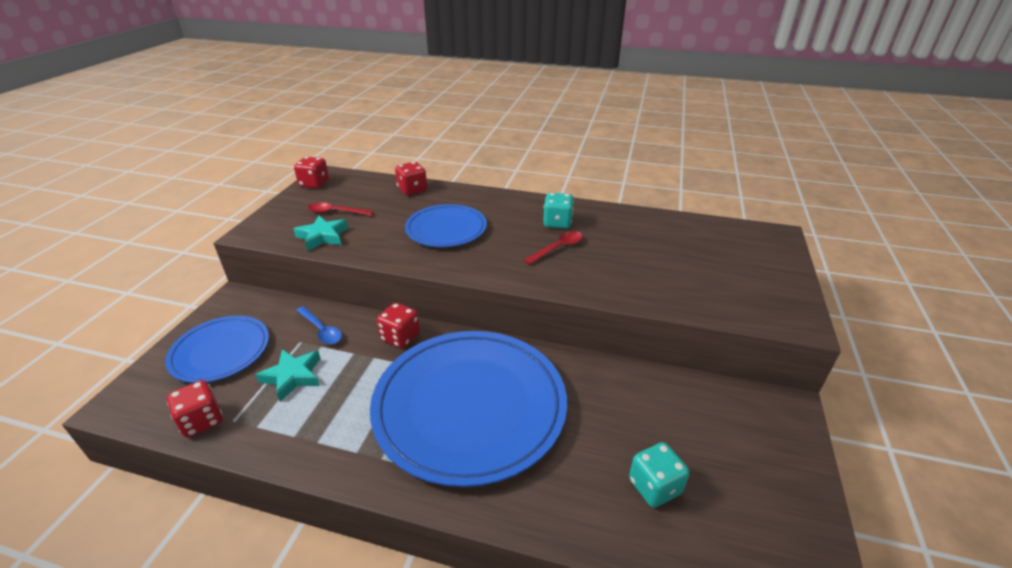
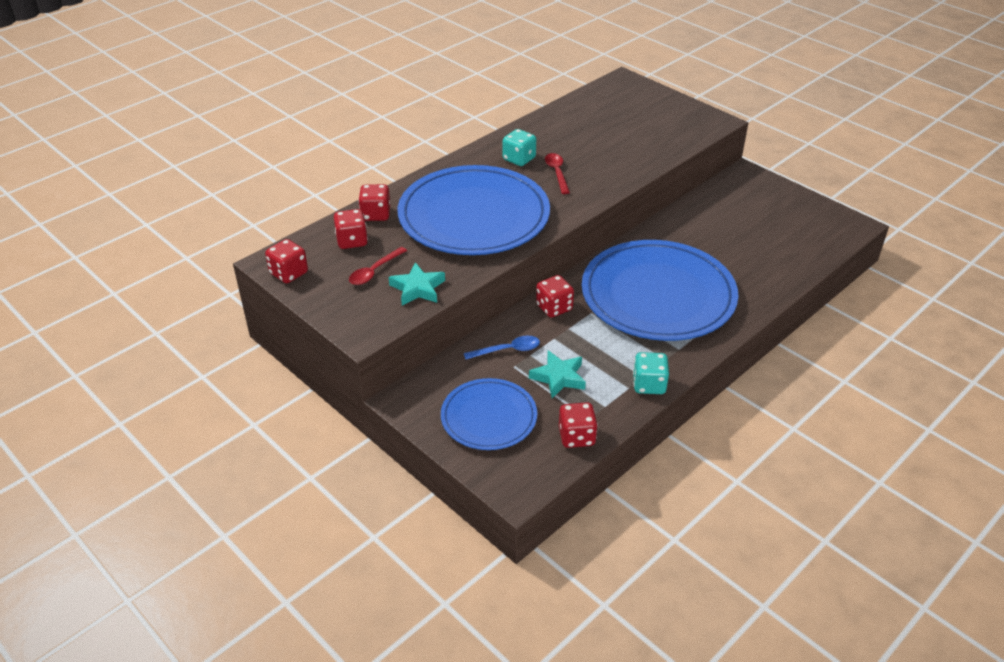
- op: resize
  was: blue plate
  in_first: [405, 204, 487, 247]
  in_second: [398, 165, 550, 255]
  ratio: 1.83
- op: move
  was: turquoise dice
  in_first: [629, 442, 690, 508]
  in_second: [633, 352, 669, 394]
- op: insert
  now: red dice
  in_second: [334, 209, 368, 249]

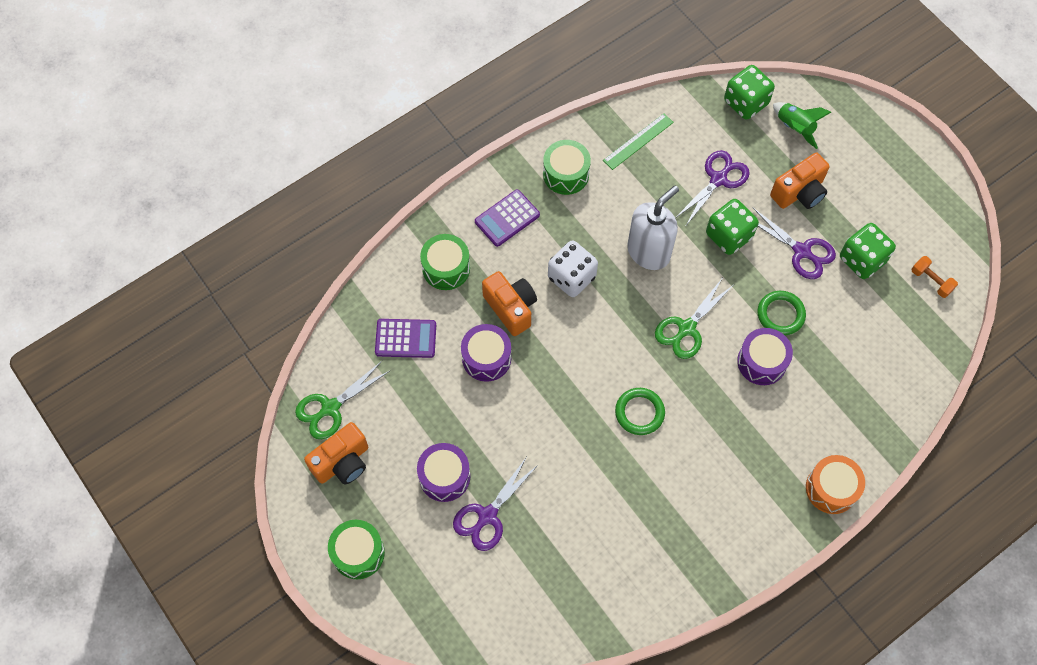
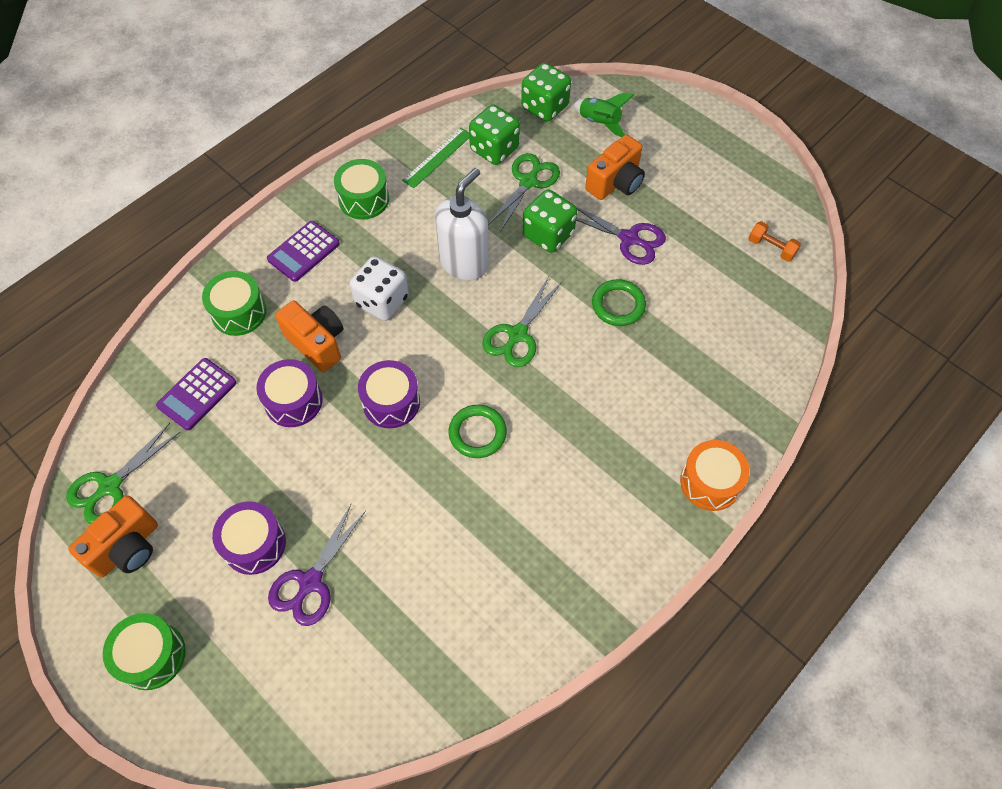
- op: recolor
  was: purple scissors
  now: green scissors
  in_first: [675, 150, 750, 227]
  in_second: [488, 153, 560, 232]
- op: move
  was: green dice
  in_first: [840, 223, 896, 279]
  in_second: [469, 104, 520, 165]
- op: rotate
  was: purple calculator
  in_first: [375, 319, 436, 358]
  in_second: [156, 358, 237, 430]
  clockwise: 135
- op: move
  was: purple drum
  in_first: [737, 328, 793, 385]
  in_second: [358, 360, 420, 428]

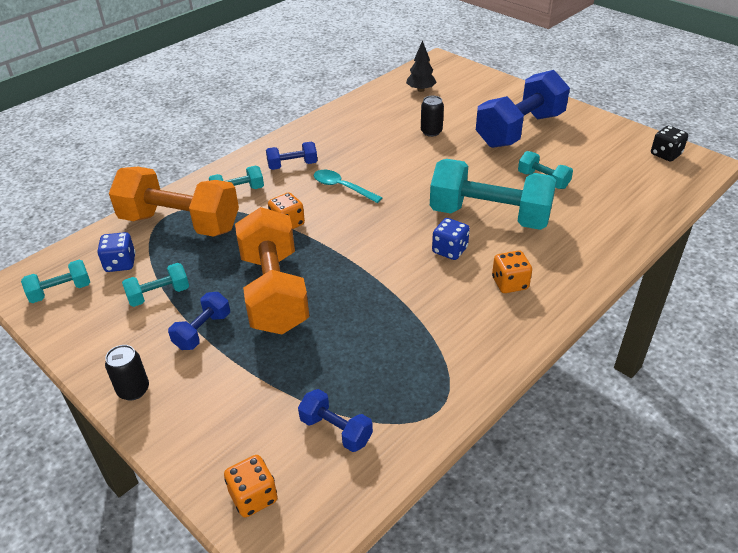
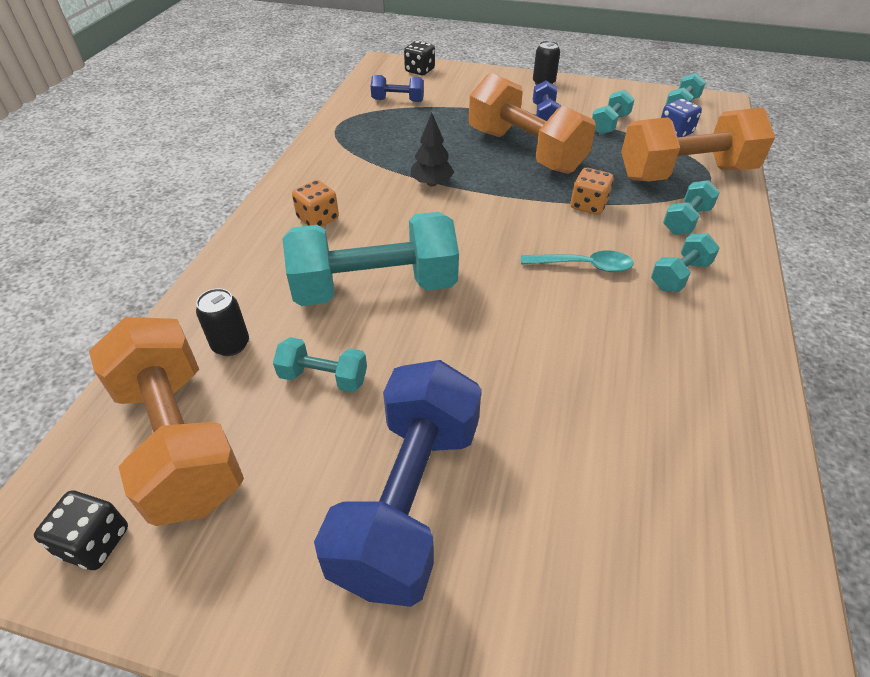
- op: move
  was: black tree
  in_first: [406, 40, 437, 92]
  in_second: [410, 113, 454, 186]
- op: move
  was: black can
  in_first: [421, 96, 444, 137]
  in_second: [196, 288, 249, 356]
- op: recolor
  was: blue dumbbell
  now: turquoise dumbbell
  in_first: [266, 142, 317, 170]
  in_second: [651, 234, 720, 292]
- op: delete
  was: blue dice
  in_first: [432, 218, 470, 260]
- op: recolor
  was: orange dice
  now: black dice
  in_first: [224, 455, 278, 517]
  in_second: [404, 41, 435, 75]
- op: insert
  now: orange dumbbell
  in_second: [89, 317, 244, 526]

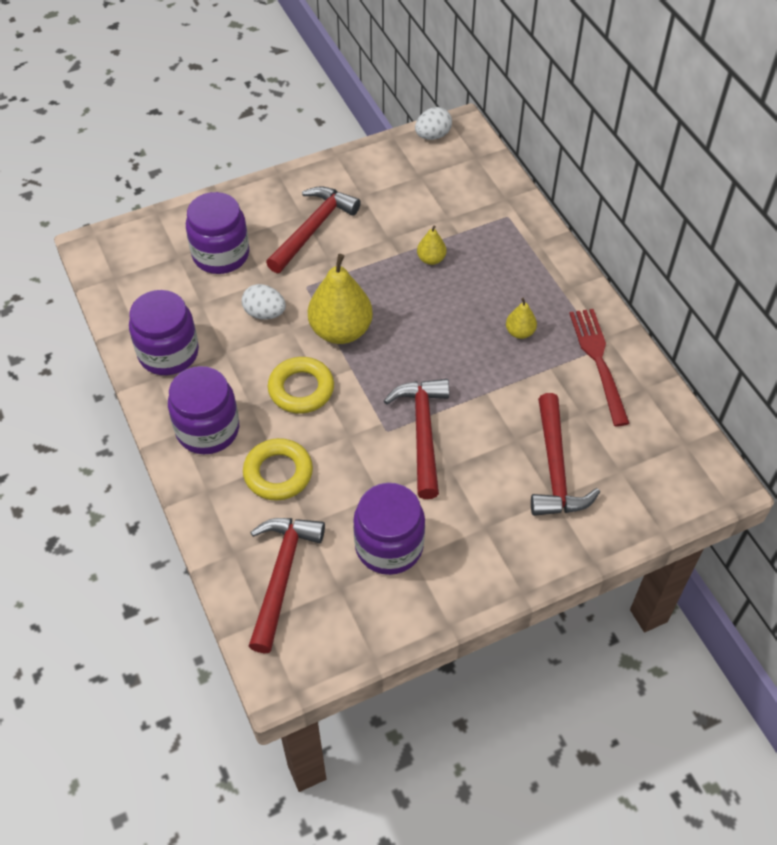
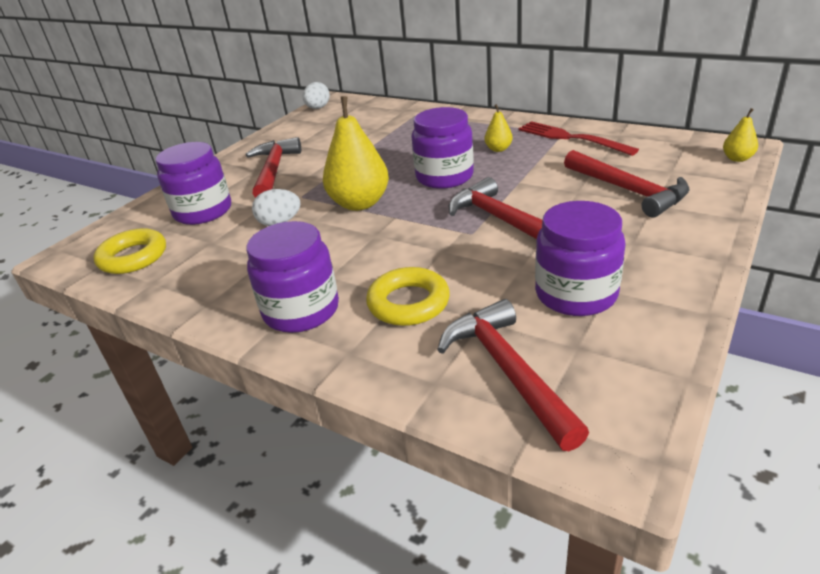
- op: move
  was: yellow pear
  in_first: [417, 225, 446, 265]
  in_second: [723, 108, 758, 162]
- op: move
  was: purple jar
  in_first: [129, 290, 199, 375]
  in_second: [411, 107, 474, 189]
- op: move
  was: yellow ring
  in_first: [268, 357, 334, 414]
  in_second: [94, 228, 166, 274]

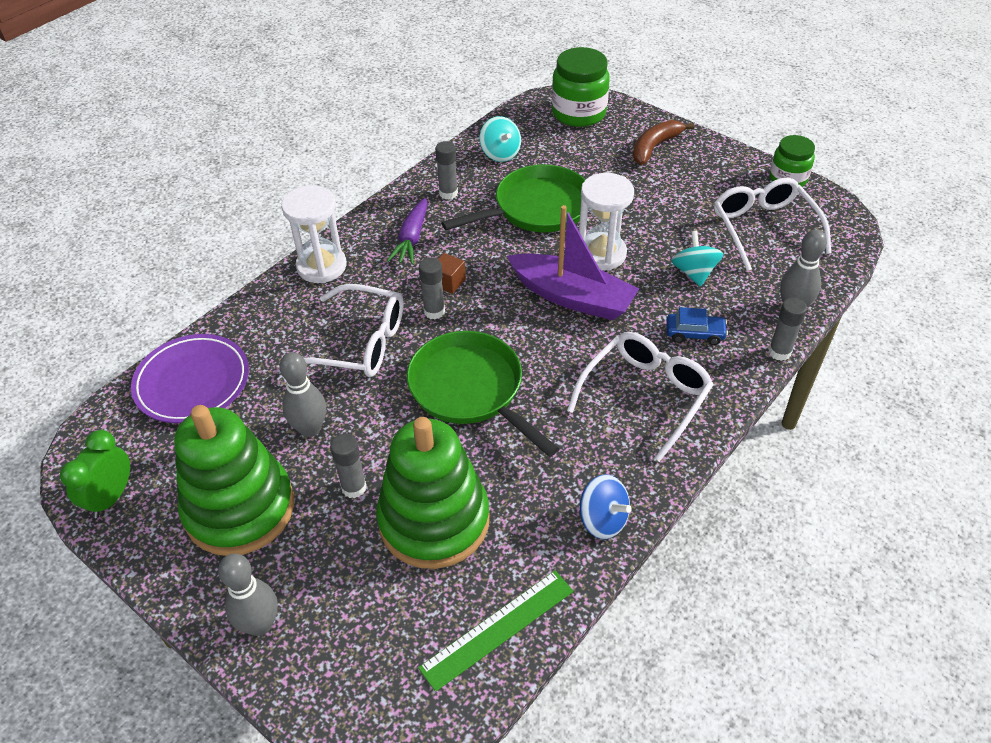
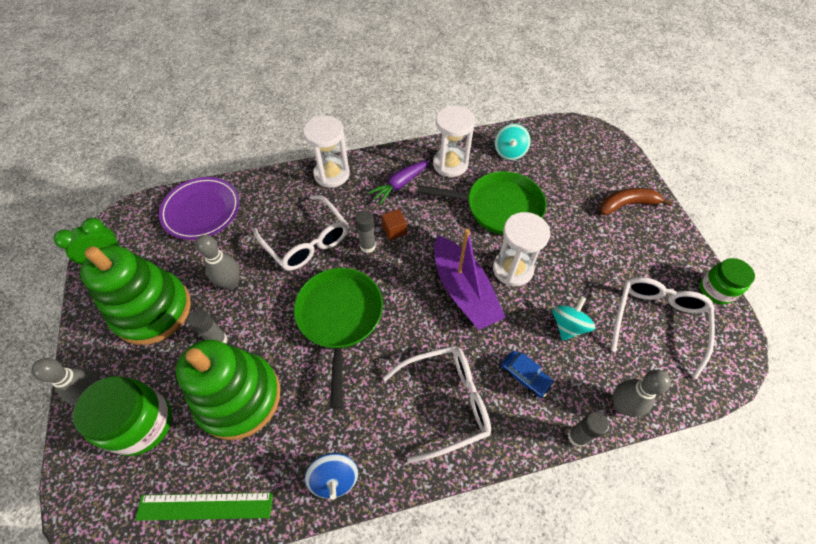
- op: move
  was: green jar
  in_first: [552, 47, 610, 127]
  in_second: [73, 376, 172, 456]
- op: replace
  was: grey glue stick
  now: white hourglass
  in_first: [435, 141, 458, 200]
  in_second: [433, 105, 475, 177]

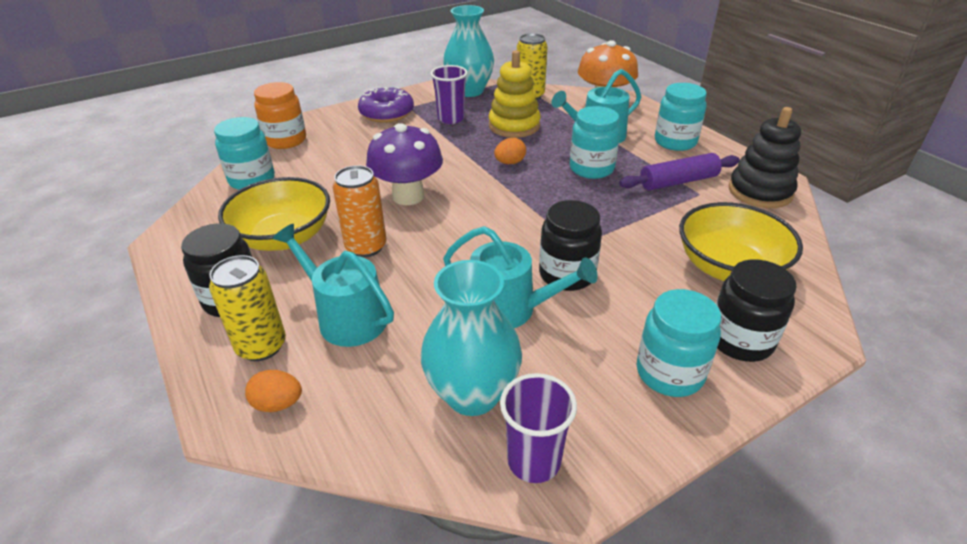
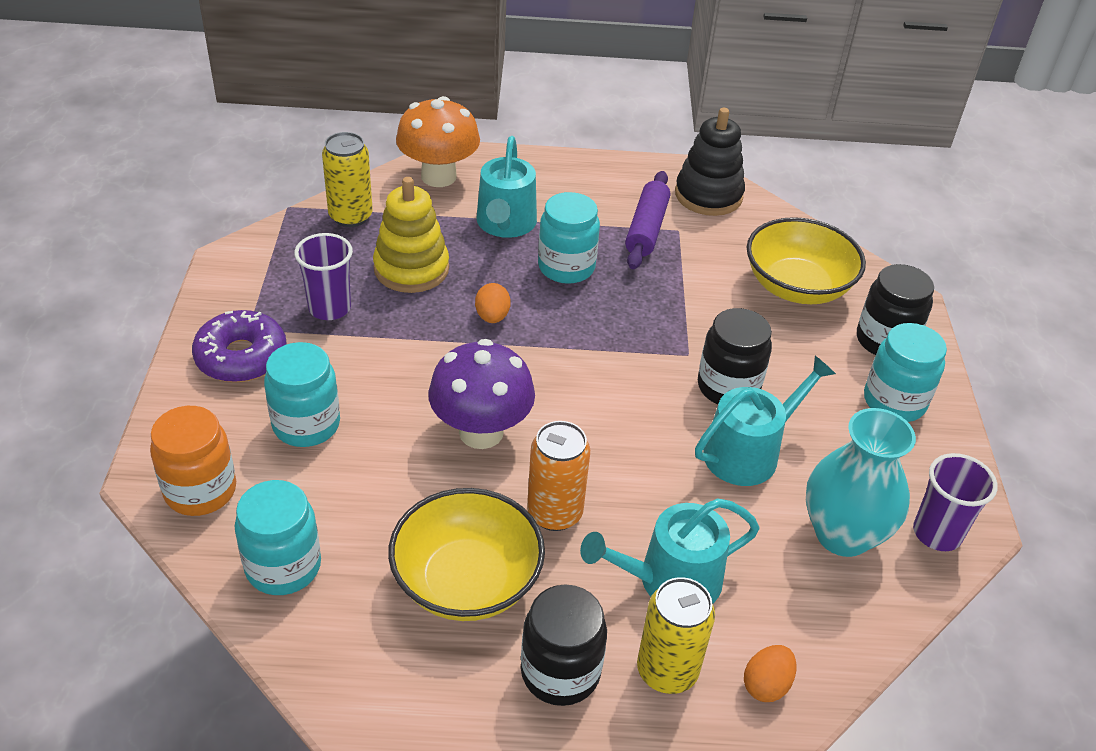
- op: delete
  was: turquoise vase
  in_first: [443, 5, 494, 97]
- op: move
  was: turquoise jar
  in_first: [655, 83, 707, 151]
  in_second: [264, 342, 340, 447]

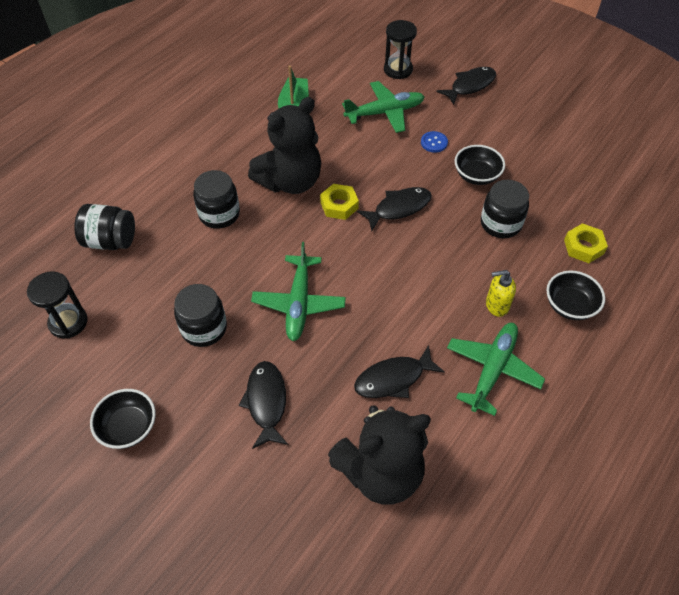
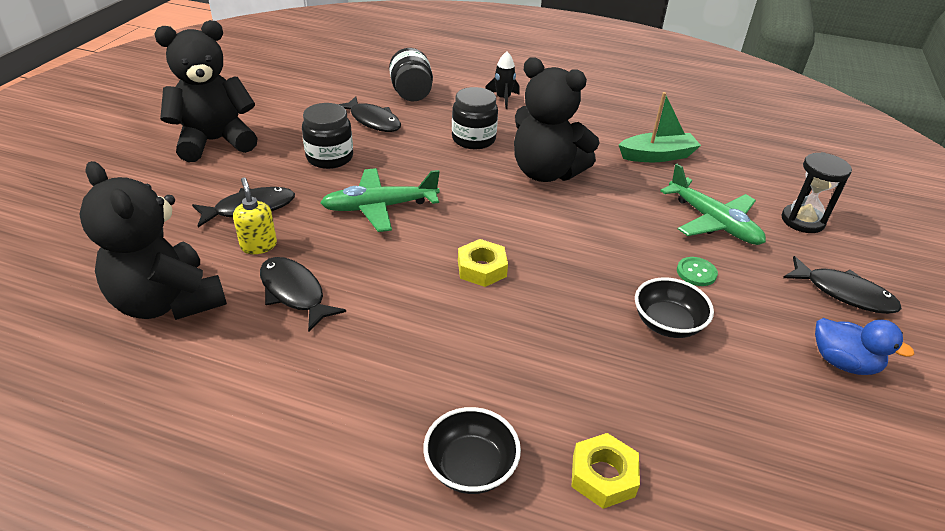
- op: recolor
  was: blue button
  now: green button
  in_first: [421, 131, 448, 153]
  in_second: [677, 257, 718, 286]
- op: delete
  was: black jar
  in_first: [481, 180, 529, 238]
- op: move
  was: yellow nut
  in_first: [320, 184, 359, 220]
  in_second: [458, 239, 508, 287]
- op: move
  was: black fish
  in_first: [357, 187, 432, 231]
  in_second: [338, 96, 401, 132]
- op: move
  was: yellow soap dispenser
  in_first: [486, 270, 516, 317]
  in_second: [233, 177, 277, 254]
- op: delete
  was: black hourglass
  in_first: [27, 271, 88, 338]
- op: delete
  was: green plane
  in_first: [447, 323, 545, 416]
- op: replace
  was: black bowl
  now: black teddy bear
  in_first: [90, 389, 156, 449]
  in_second: [154, 20, 258, 162]
- op: insert
  now: black rocket
  in_second: [485, 52, 520, 109]
- op: insert
  now: blue duck
  in_second: [815, 318, 914, 375]

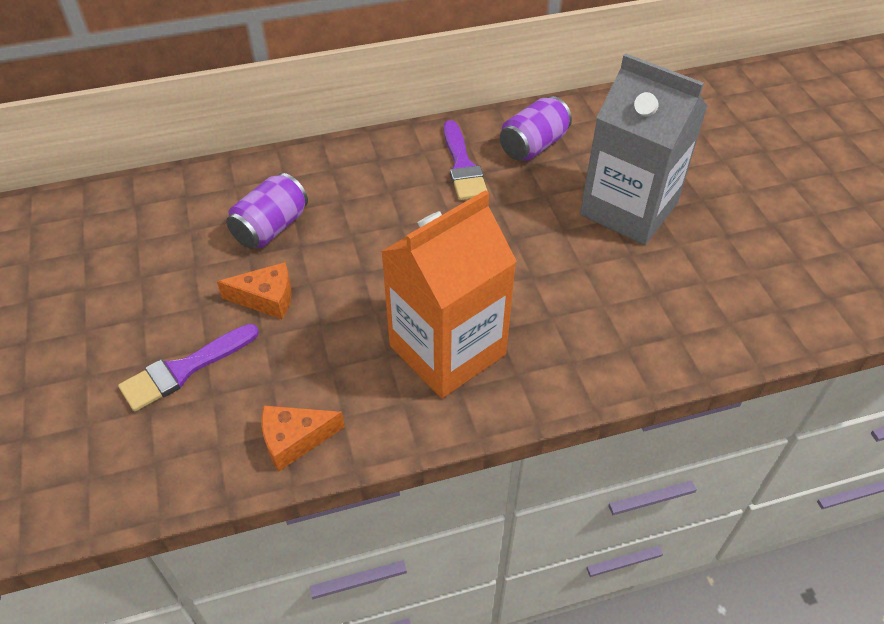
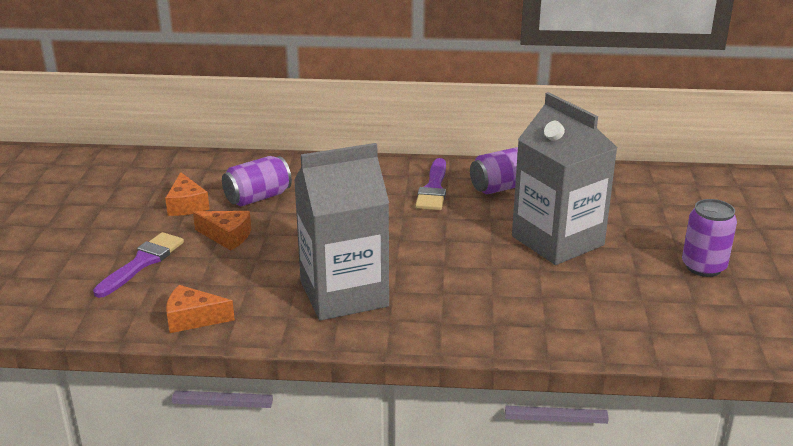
- op: recolor
  was: orange carton
  now: grey carton
  in_first: [381, 190, 517, 398]
  in_second: [294, 143, 389, 321]
- op: rotate
  was: purple brush
  in_first: [118, 324, 259, 412]
  in_second: [93, 232, 184, 298]
  clockwise: 135
- op: insert
  now: orange cheese
  in_second: [165, 172, 210, 216]
- op: insert
  now: purple can
  in_second: [682, 199, 737, 277]

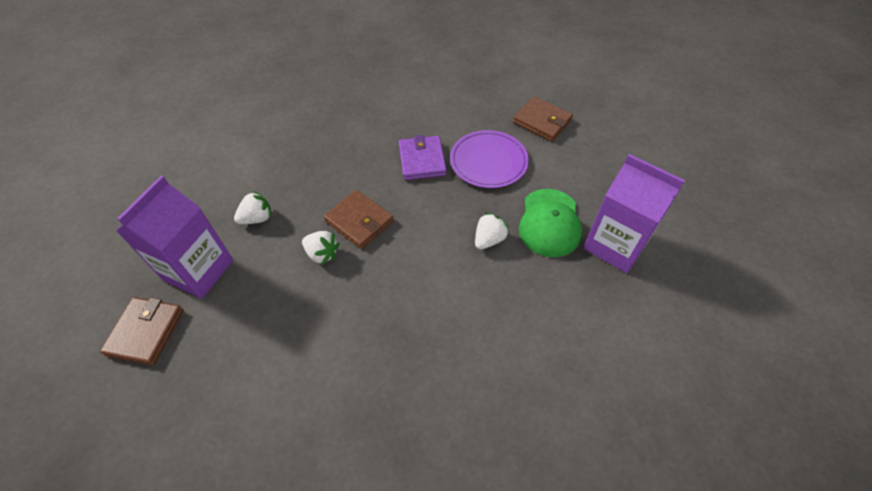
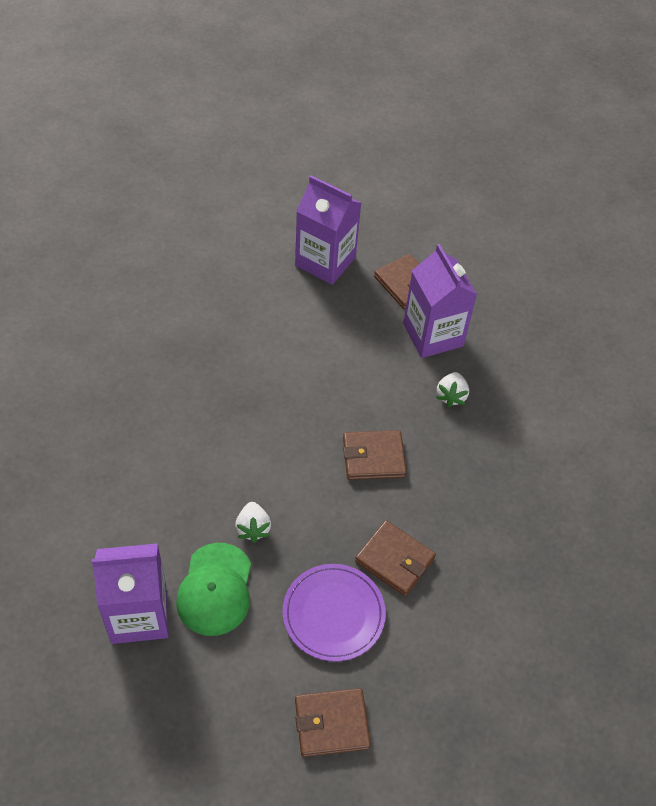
- op: recolor
  was: purple wallet
  now: brown wallet
  in_first: [399, 135, 447, 180]
  in_second: [355, 520, 436, 596]
- op: rotate
  was: green cap
  in_first: [519, 189, 582, 257]
  in_second: [176, 543, 251, 636]
  clockwise: -135
- op: delete
  was: white strawberry
  in_first: [302, 231, 340, 266]
- op: insert
  now: purple carton
  in_second: [295, 175, 361, 285]

